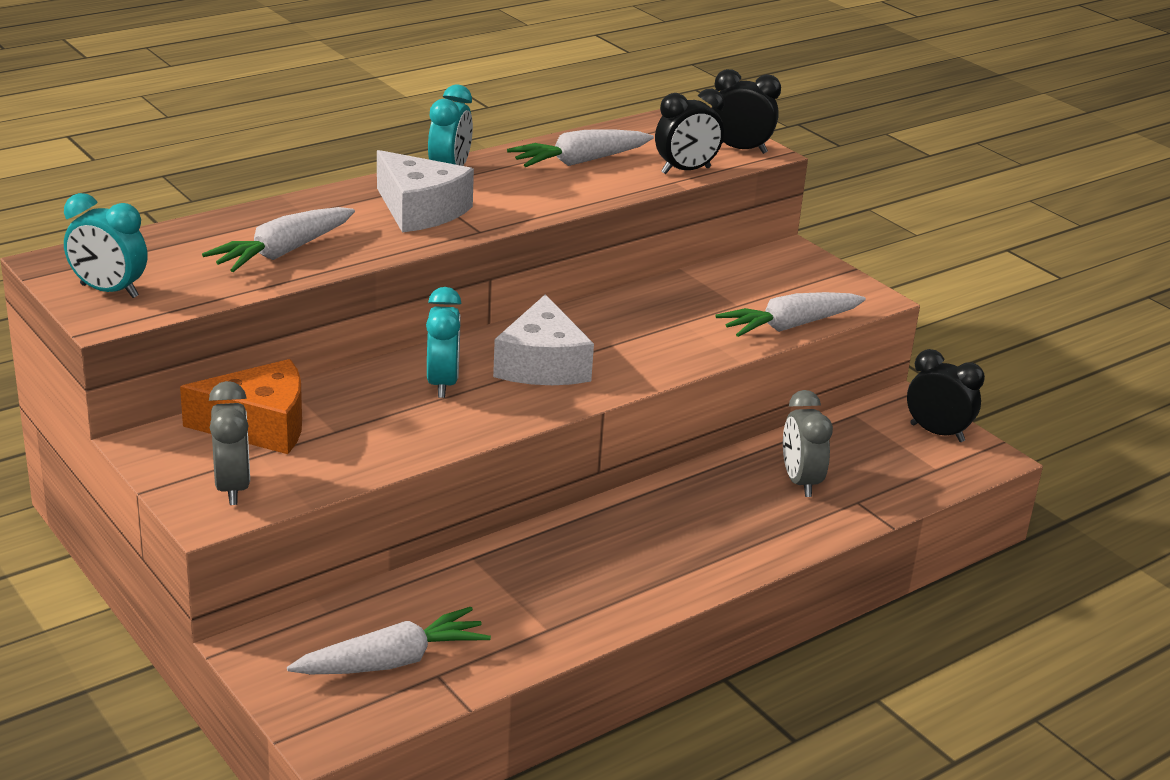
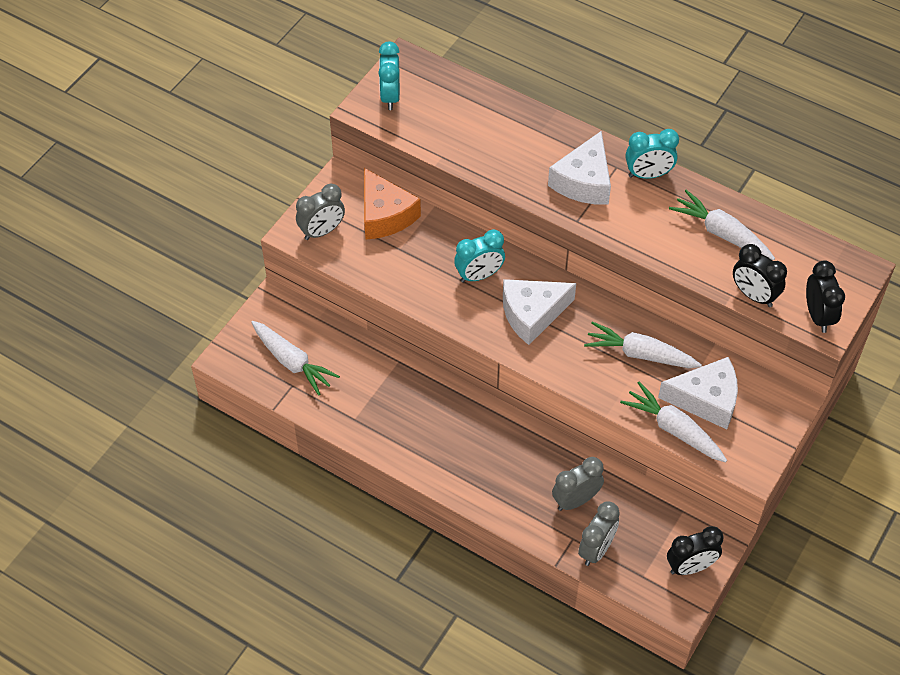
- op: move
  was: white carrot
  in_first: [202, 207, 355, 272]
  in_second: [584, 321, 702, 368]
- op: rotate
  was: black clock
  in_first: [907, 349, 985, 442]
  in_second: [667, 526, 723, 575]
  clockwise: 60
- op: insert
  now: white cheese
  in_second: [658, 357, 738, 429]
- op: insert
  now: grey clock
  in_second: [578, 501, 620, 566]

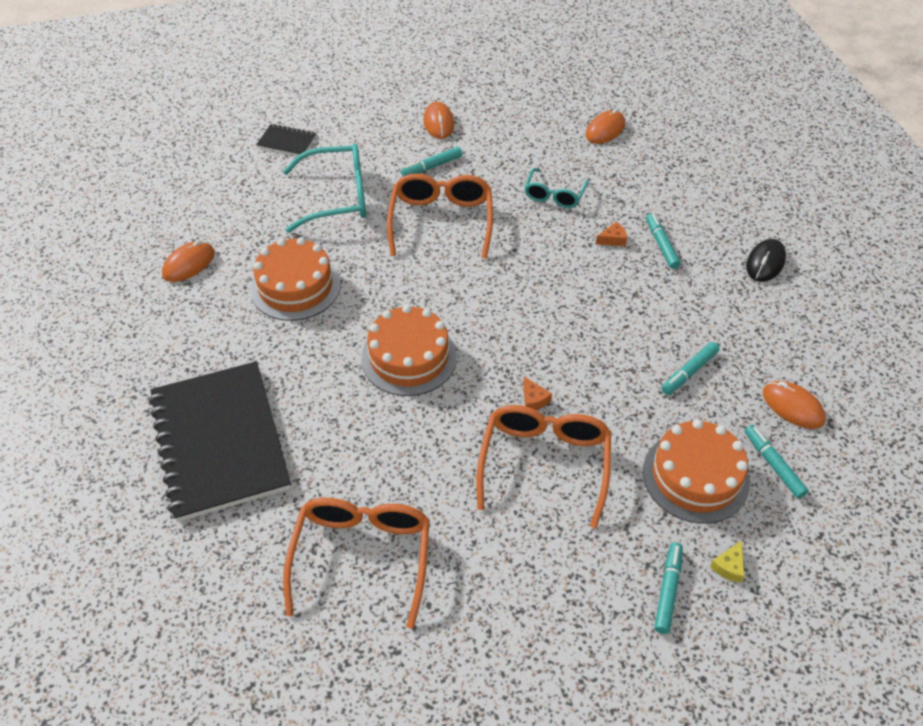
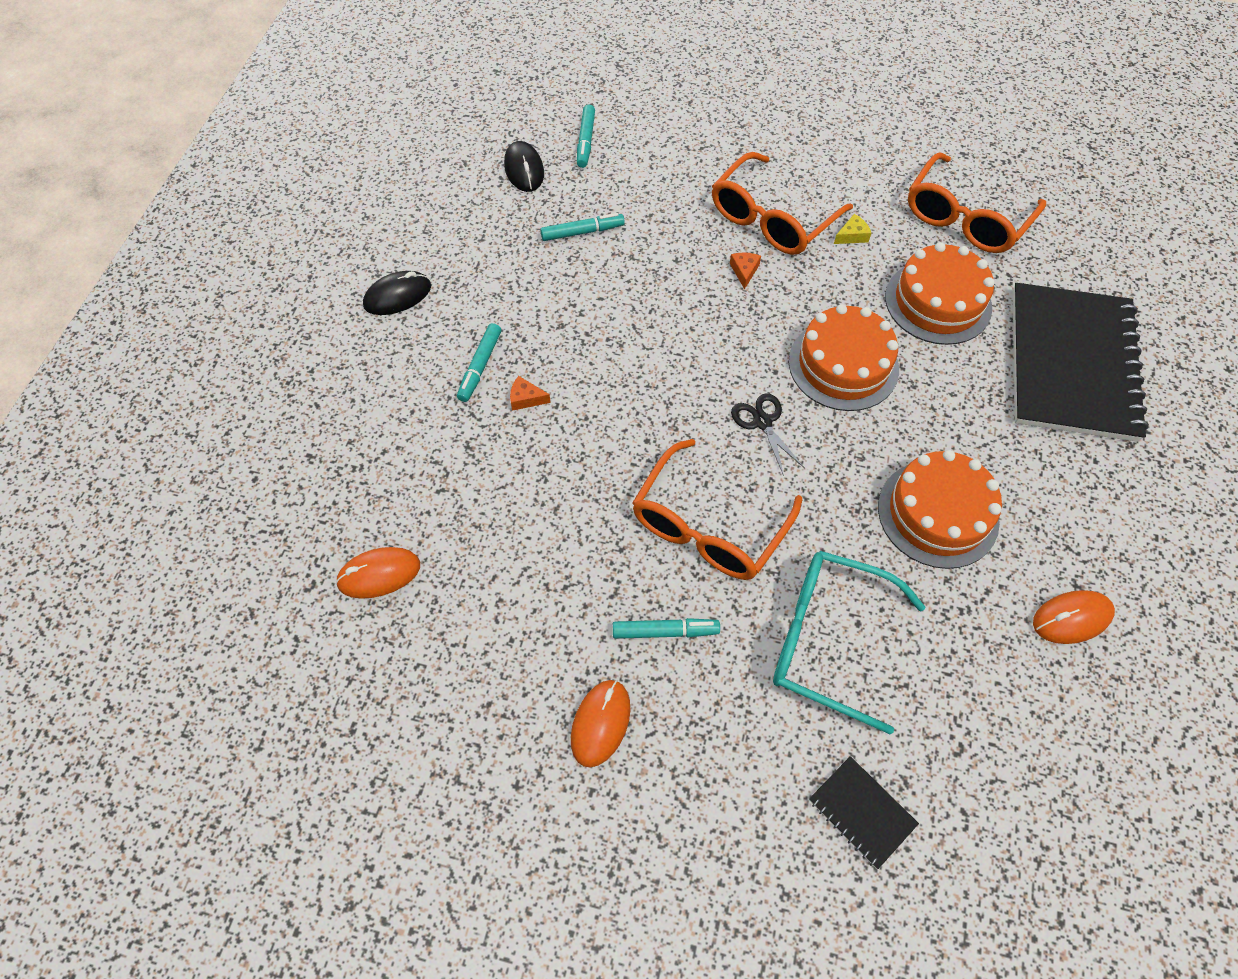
- op: delete
  was: turquoise glasses
  in_first: [525, 168, 589, 208]
- op: recolor
  was: orange mouse
  now: black mouse
  in_first: [763, 381, 826, 429]
  in_second: [504, 141, 544, 192]
- op: move
  was: orange cake
  in_first: [643, 419, 750, 524]
  in_second: [885, 242, 995, 345]
- op: move
  was: yellow cheese
  in_first: [710, 540, 744, 583]
  in_second: [834, 214, 871, 244]
- op: delete
  was: turquoise marker
  in_first: [654, 542, 683, 634]
- op: insert
  now: black scissors
  in_second: [731, 393, 805, 476]

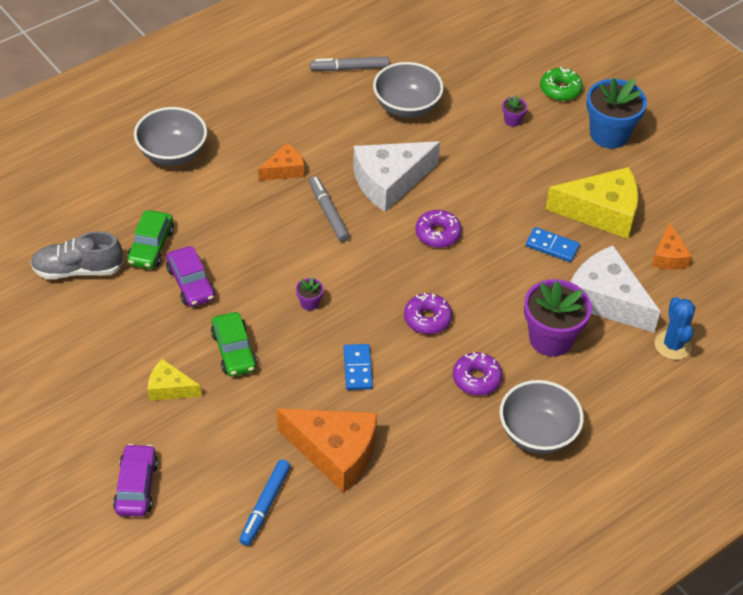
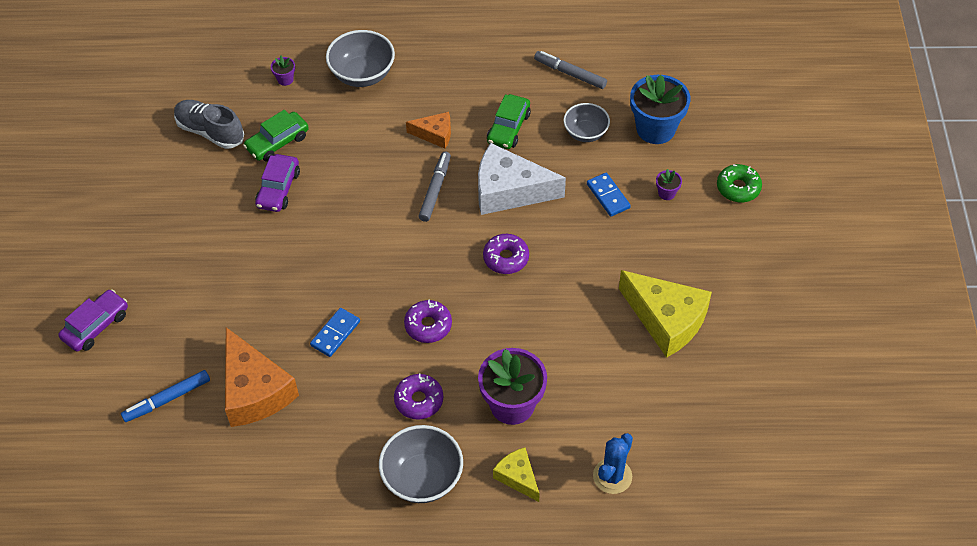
- op: resize
  was: grey bowl
  in_first: [373, 62, 444, 118]
  in_second: [563, 103, 610, 142]
  ratio: 0.66
- op: move
  was: blue flower pot
  in_first: [586, 78, 647, 149]
  in_second: [630, 75, 690, 144]
- op: delete
  was: orange cheese
  in_first: [652, 223, 692, 270]
- op: move
  was: blue domino
  in_first: [526, 227, 580, 262]
  in_second: [587, 173, 631, 217]
- op: delete
  was: white cheese
  in_first: [571, 246, 661, 333]
- op: move
  was: purple flower pot
  in_first: [296, 277, 324, 310]
  in_second: [271, 56, 295, 86]
- op: move
  was: green car
  in_first: [211, 312, 257, 377]
  in_second: [487, 94, 531, 149]
- op: move
  was: yellow cheese
  in_first: [148, 359, 201, 401]
  in_second: [493, 447, 540, 502]

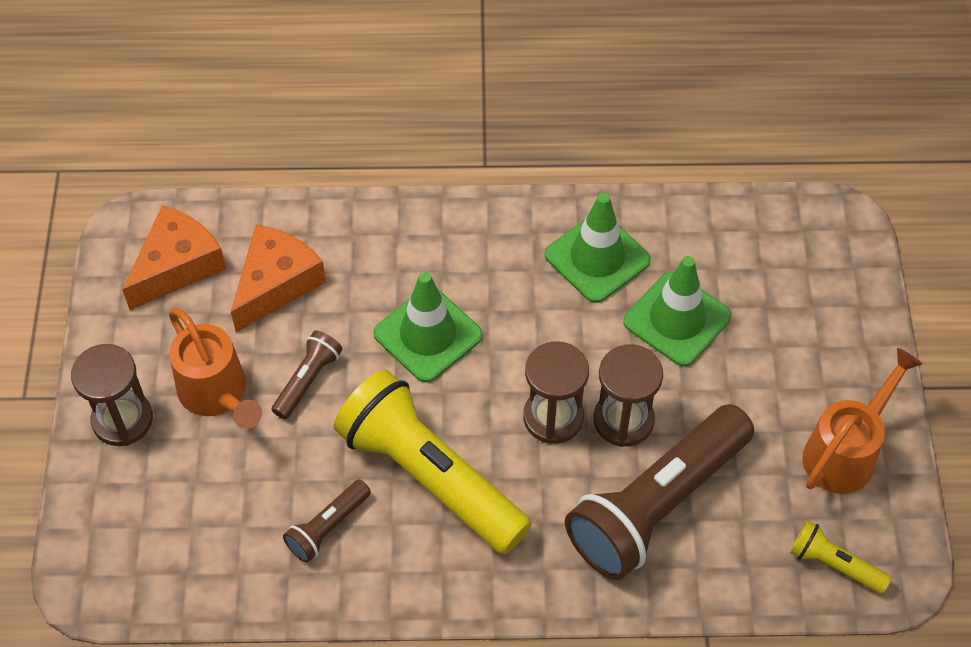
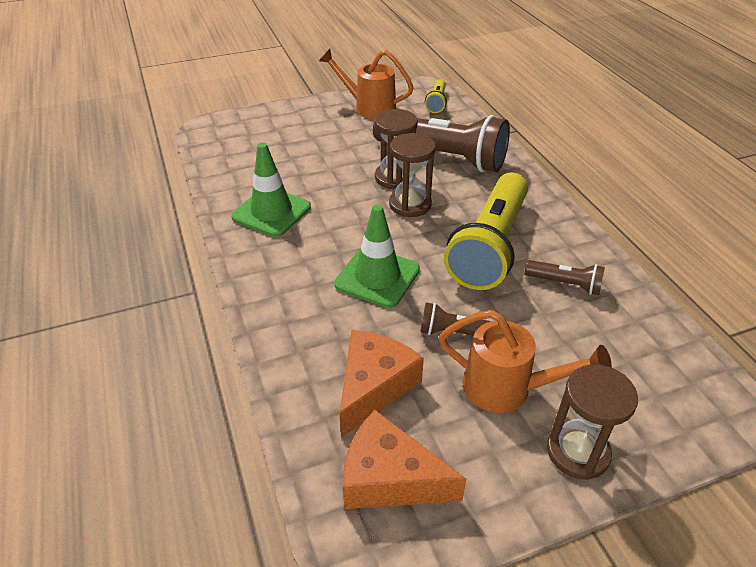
- op: rotate
  was: orange cheese
  in_first: [231, 225, 326, 332]
  in_second: [340, 330, 424, 438]
  clockwise: 105
- op: delete
  was: green traffic cone
  in_first: [623, 256, 732, 367]
- op: rotate
  was: orange watering can
  in_first: [169, 308, 262, 429]
  in_second: [439, 310, 612, 413]
  clockwise: 75

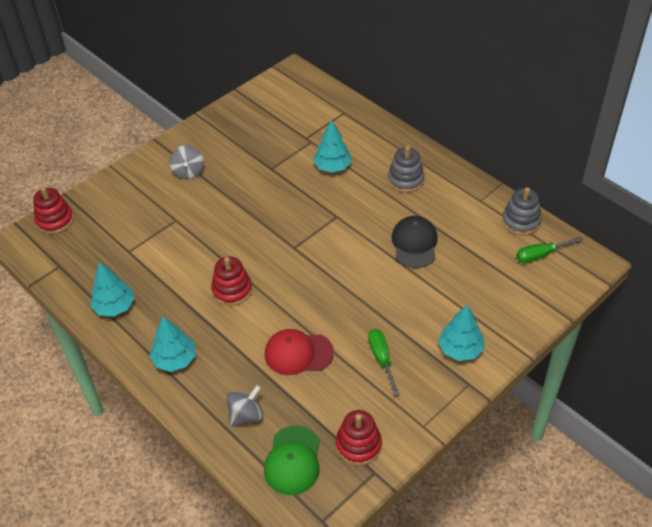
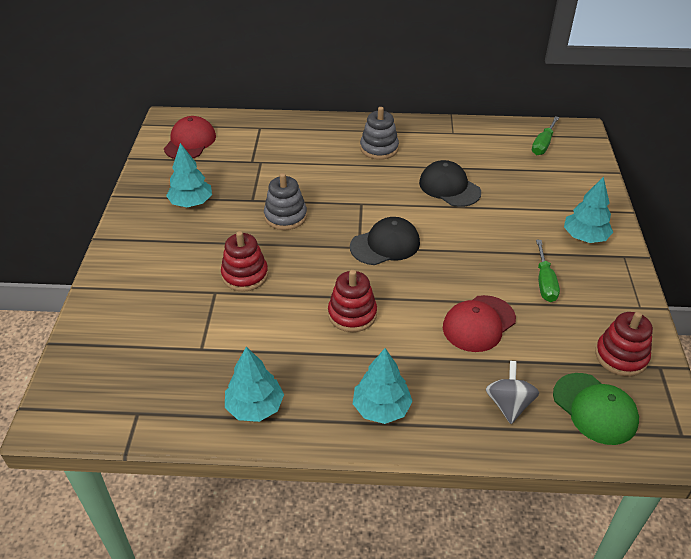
- op: move
  was: turquoise tree
  in_first: [313, 120, 352, 173]
  in_second: [166, 143, 212, 207]
- op: delete
  was: grey spinning top
  in_first: [170, 145, 204, 179]
- op: move
  was: red stacking toy
  in_first: [33, 187, 74, 234]
  in_second: [221, 231, 268, 292]
- op: move
  was: grey stacking toy
  in_first: [502, 187, 541, 236]
  in_second: [264, 173, 307, 230]
- op: rotate
  was: green screwdriver
  in_first: [368, 329, 400, 395]
  in_second: [536, 240, 560, 302]
  clockwise: -120
- op: insert
  now: red cap
  in_second: [164, 116, 216, 159]
- op: insert
  now: black cap
  in_second: [350, 217, 420, 265]

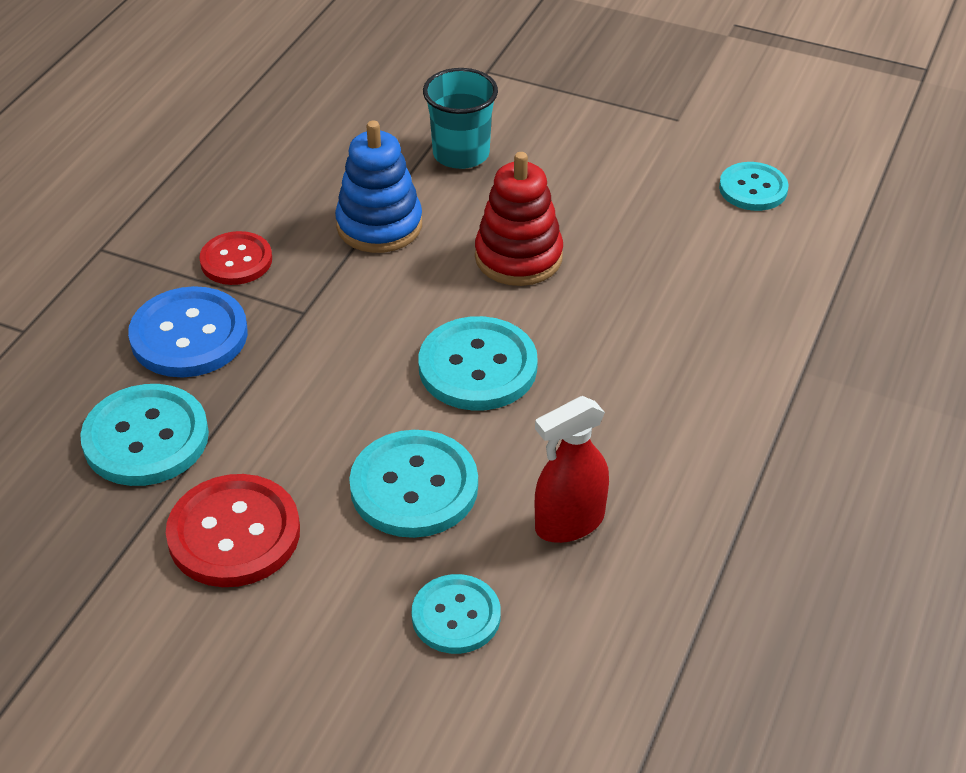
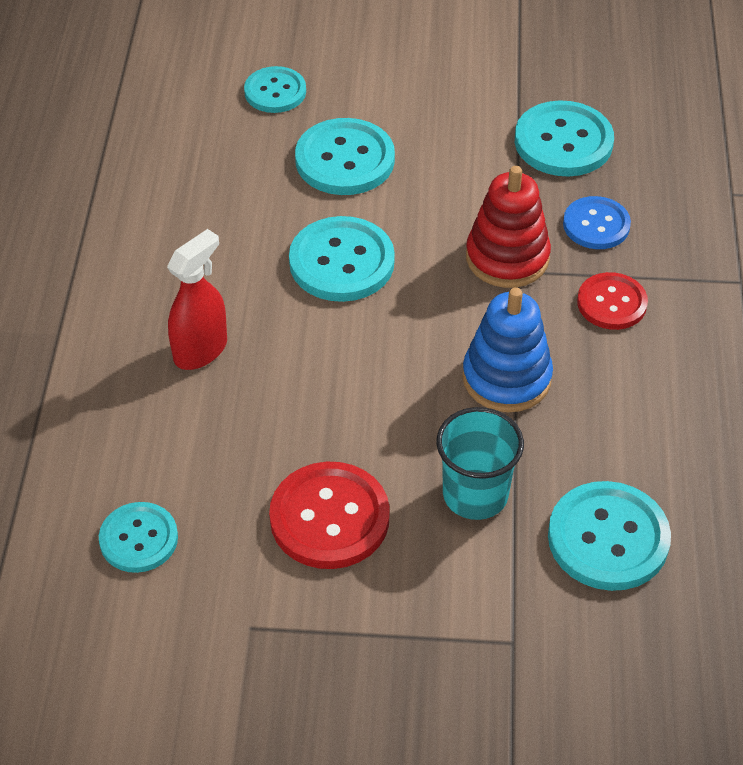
- op: move
  was: red stacking toy
  in_first: [475, 152, 563, 286]
  in_second: [466, 166, 551, 288]
- op: resize
  was: blue button
  in_first: [128, 286, 248, 378]
  in_second: [563, 196, 631, 249]
  ratio: 0.65
- op: move
  was: red spray bottle
  in_first: [535, 396, 609, 543]
  in_second: [167, 229, 227, 370]
- op: move
  was: red button
  in_first: [166, 474, 300, 587]
  in_second: [269, 462, 390, 569]
- op: insert
  now: turquoise button
  in_second: [548, 481, 671, 591]

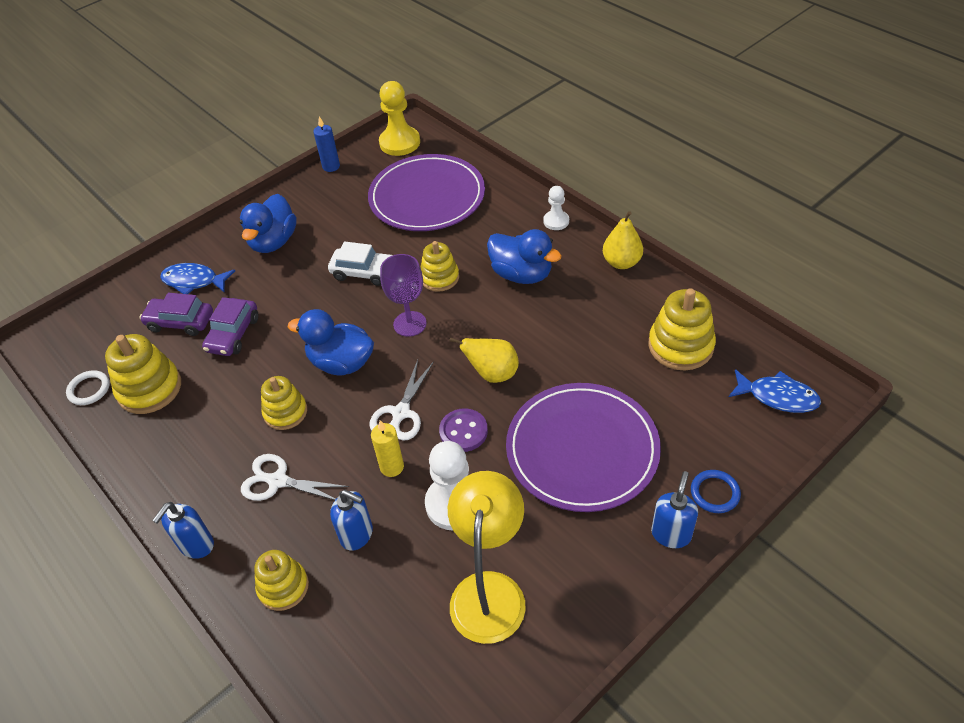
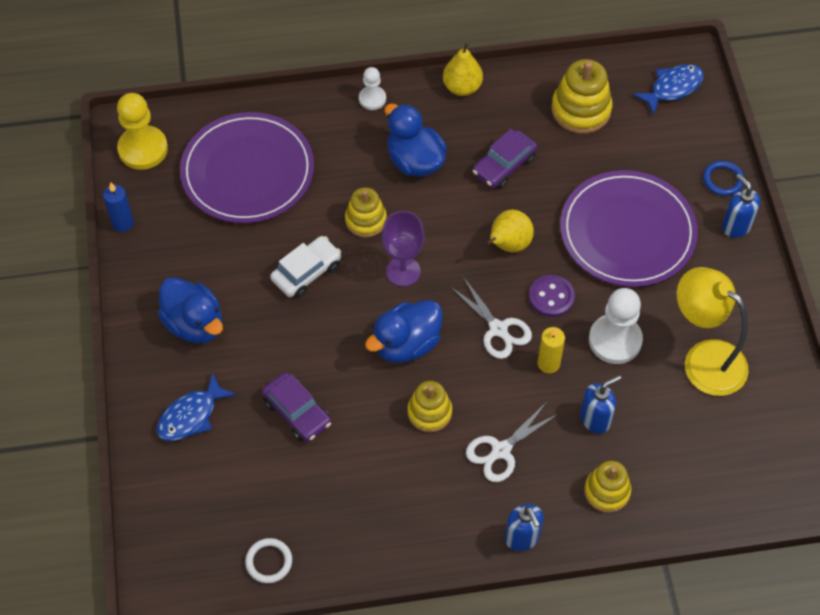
- op: rotate
  was: blue duck
  in_first: [487, 229, 561, 284]
  in_second: [385, 103, 447, 177]
  clockwise: -105
- op: move
  was: purple car
  in_first: [139, 293, 213, 336]
  in_second: [473, 129, 537, 189]
- op: delete
  was: yellow stacking toy
  in_first: [105, 334, 181, 414]

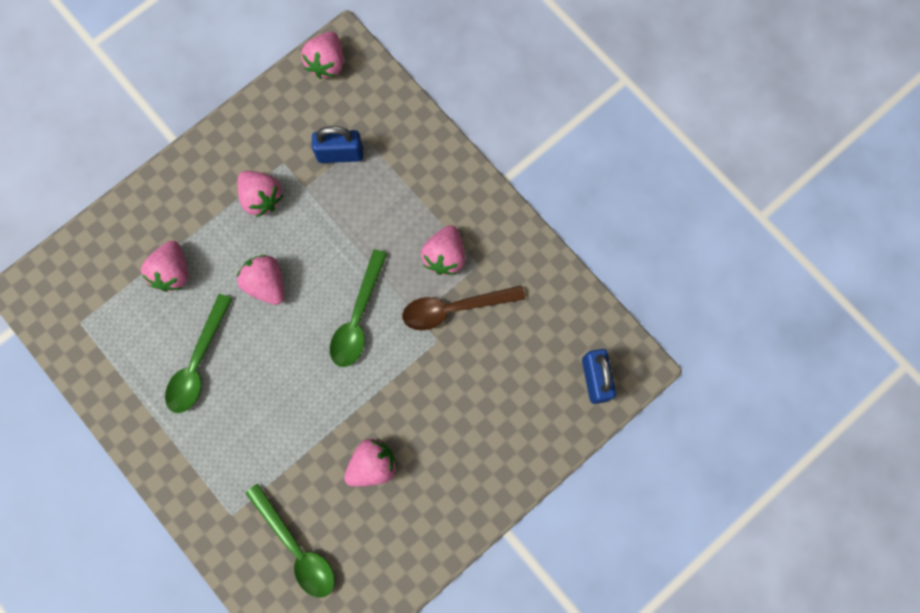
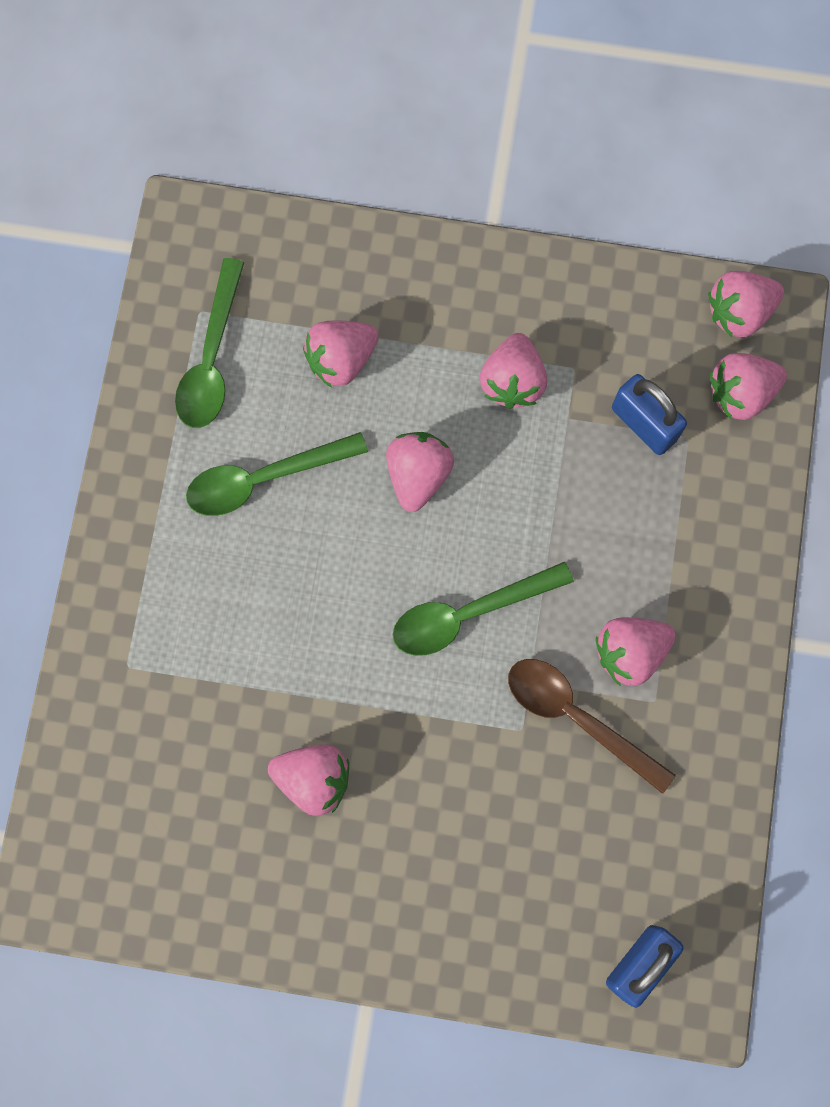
- op: move
  was: green spoon
  in_first: [245, 483, 335, 598]
  in_second: [175, 258, 245, 428]
- op: insert
  now: pink strawberry
  in_second: [710, 353, 787, 420]

